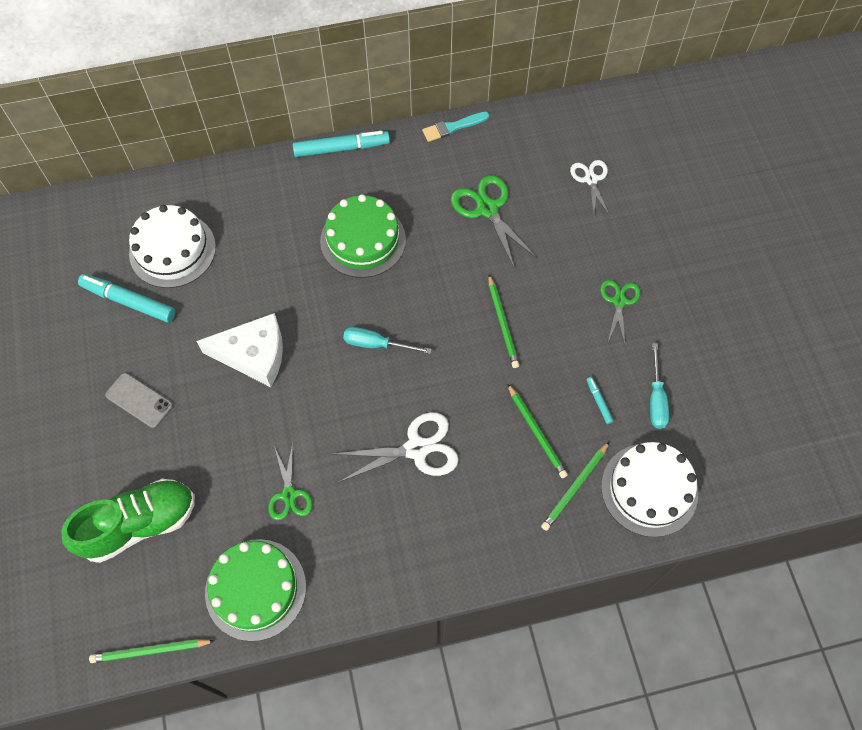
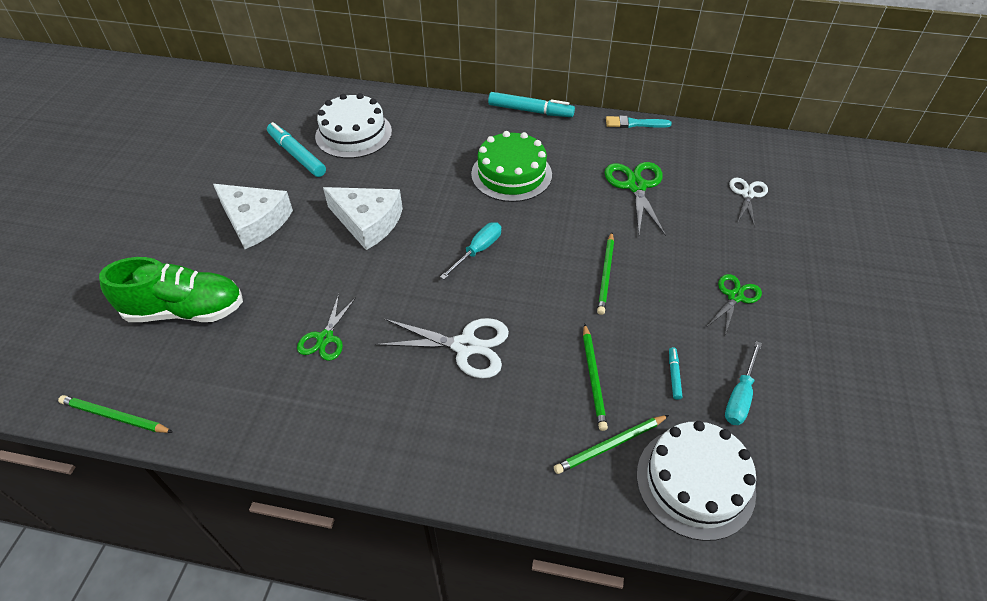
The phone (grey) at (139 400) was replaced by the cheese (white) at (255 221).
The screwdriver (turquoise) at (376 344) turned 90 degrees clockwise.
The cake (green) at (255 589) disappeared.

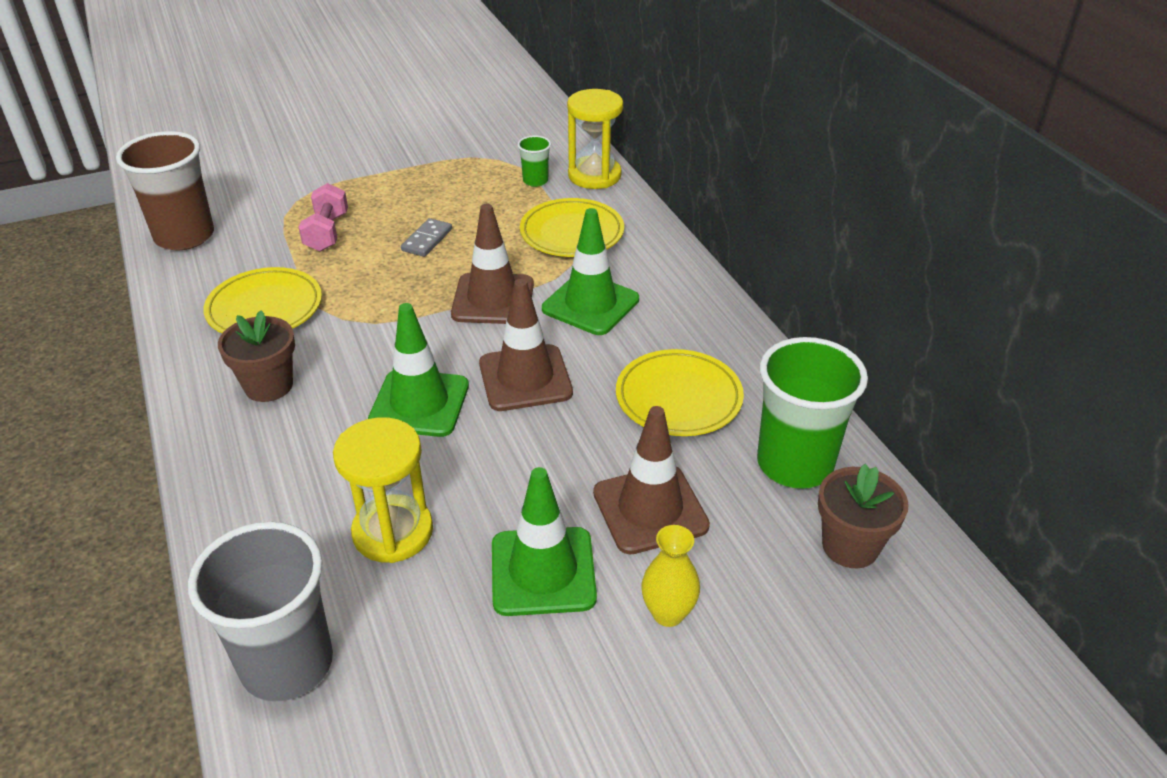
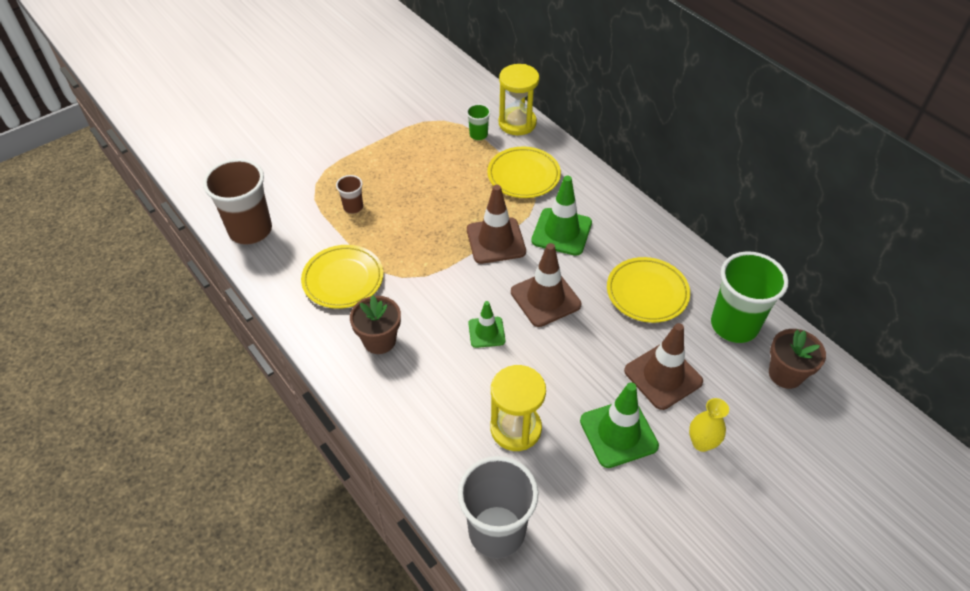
The dumbbell (pink) at (327 232) was replaced by the cup (brown) at (353 207).
The traffic cone (green) at (419 403) changed to 0.60 times the size.
The domino (grey) at (427 240) disappeared.

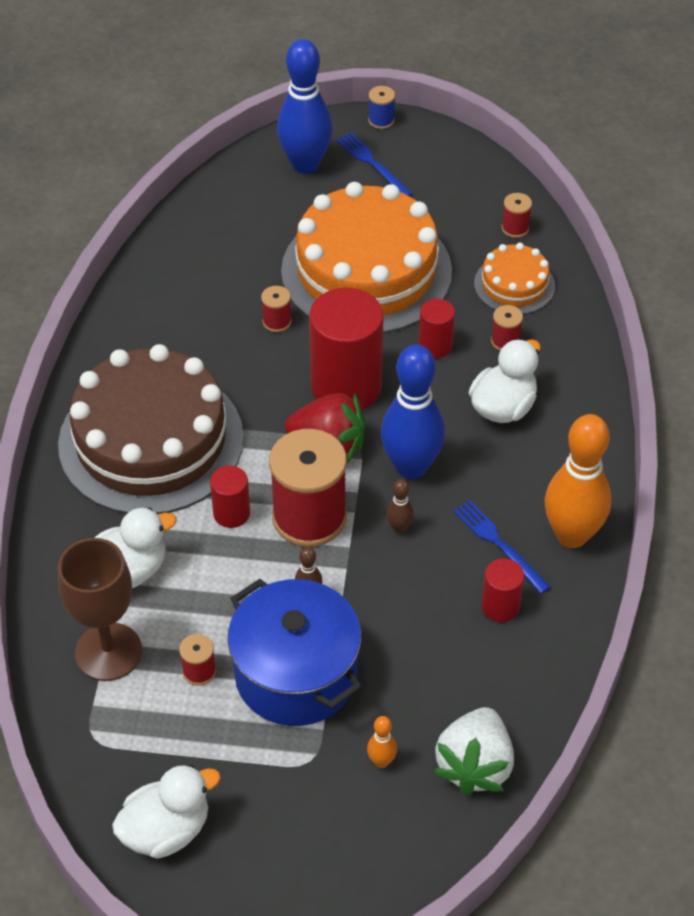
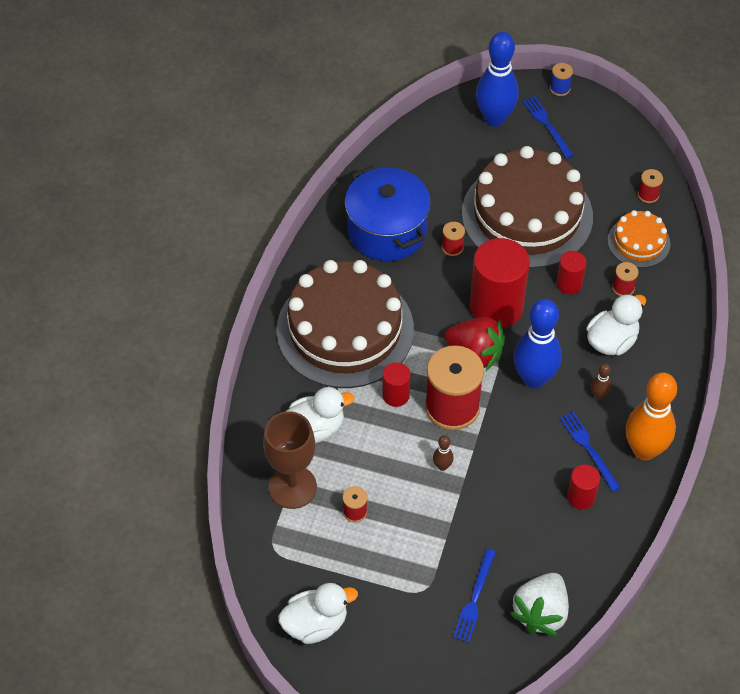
The pot (blue) moved from (296 675) to (387 231).
The bowling pin (orange) at (381 761) was replaced by the fork (blue) at (474 599).
The cake (orange) at (366 271) became the cake (brown) at (527 215).
The bowling pin (brown) moved from (399 528) to (599 395).

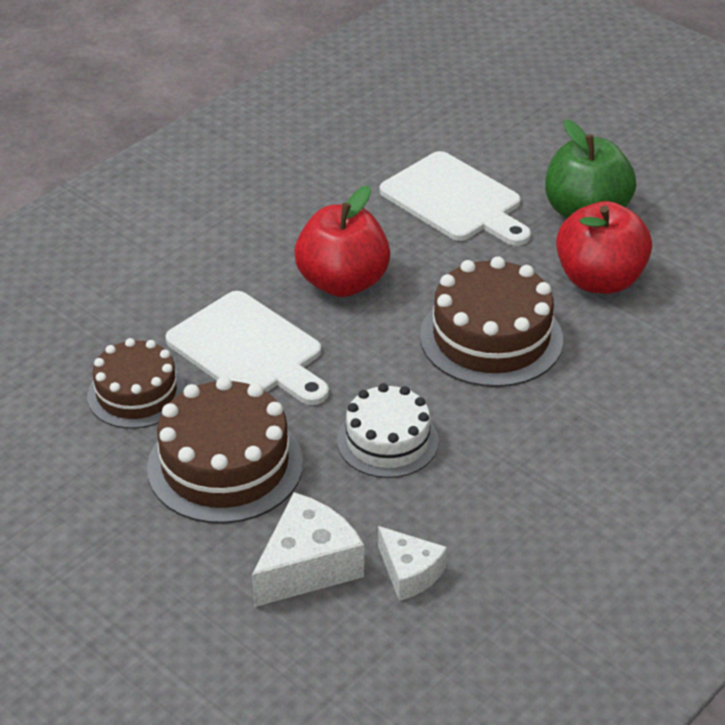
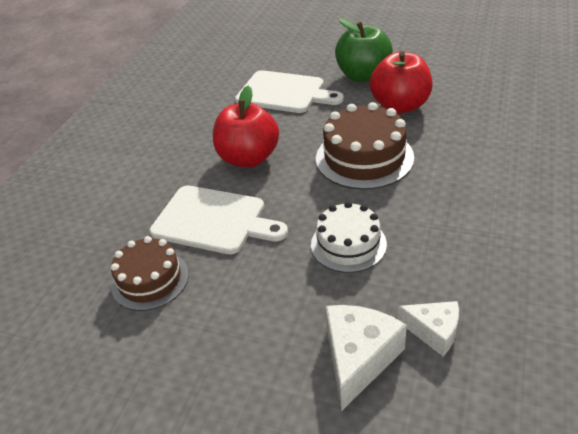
The cake (brown) at (225 465) disappeared.

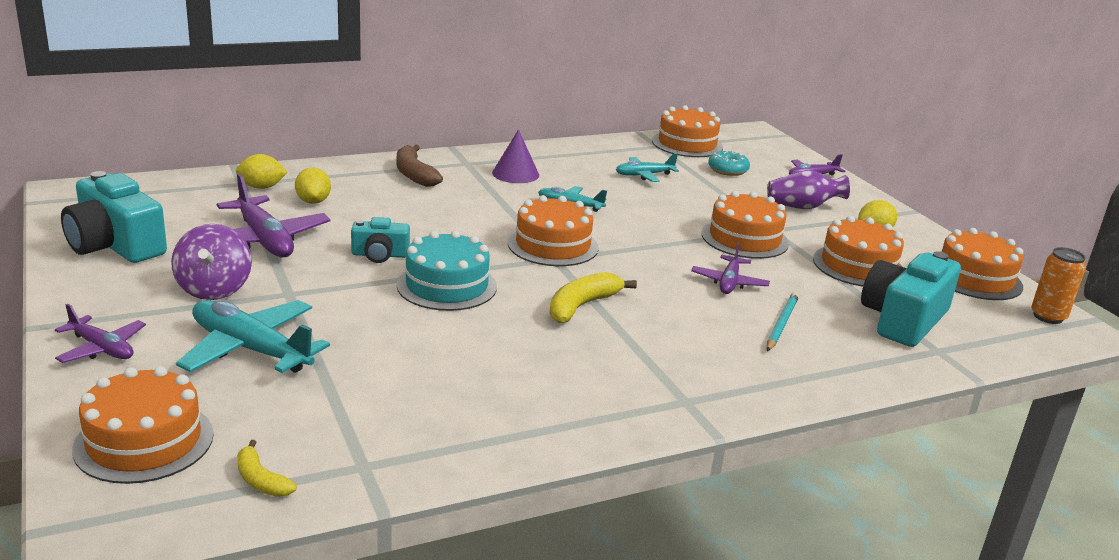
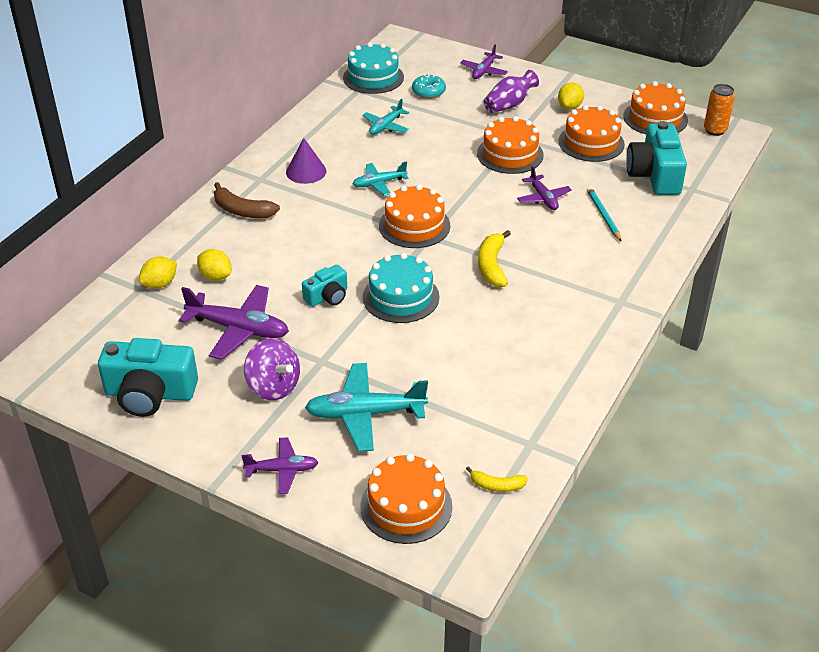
The cake (orange) at (687 144) became the cake (turquoise) at (373 77).

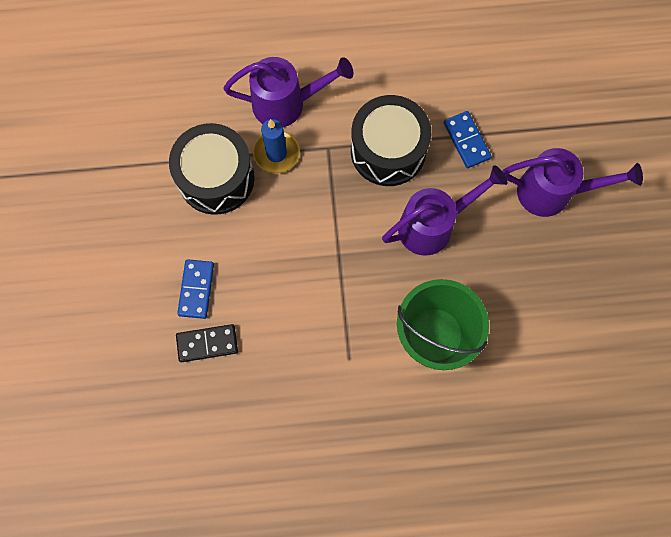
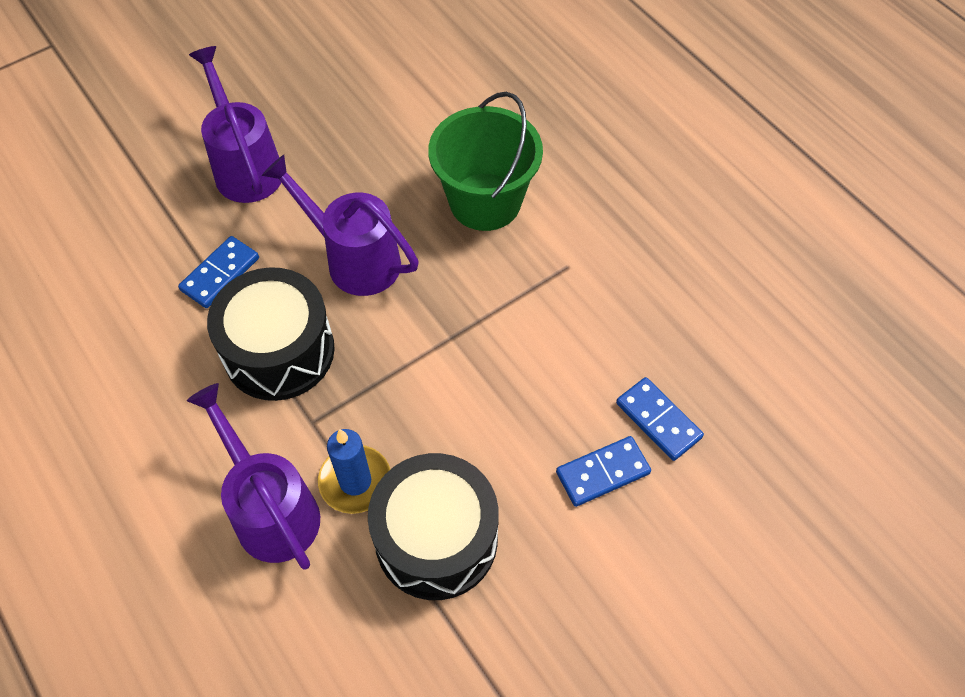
The domino (black) at (207 343) became the domino (blue) at (658 420).

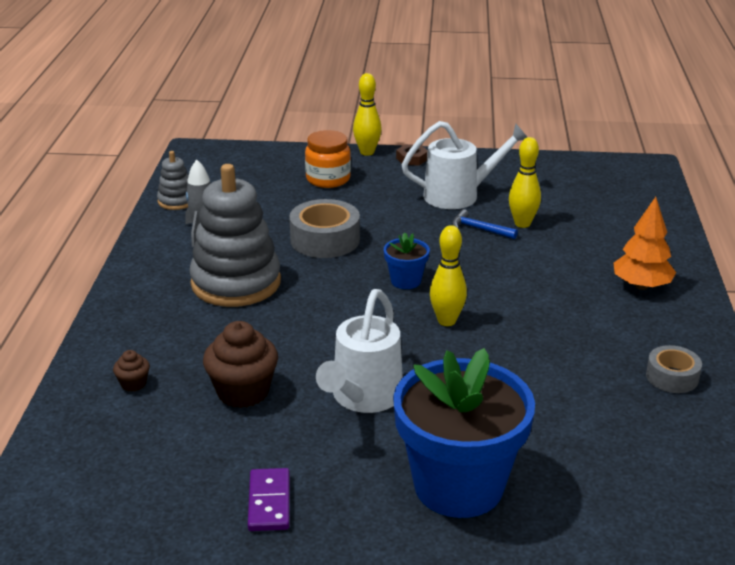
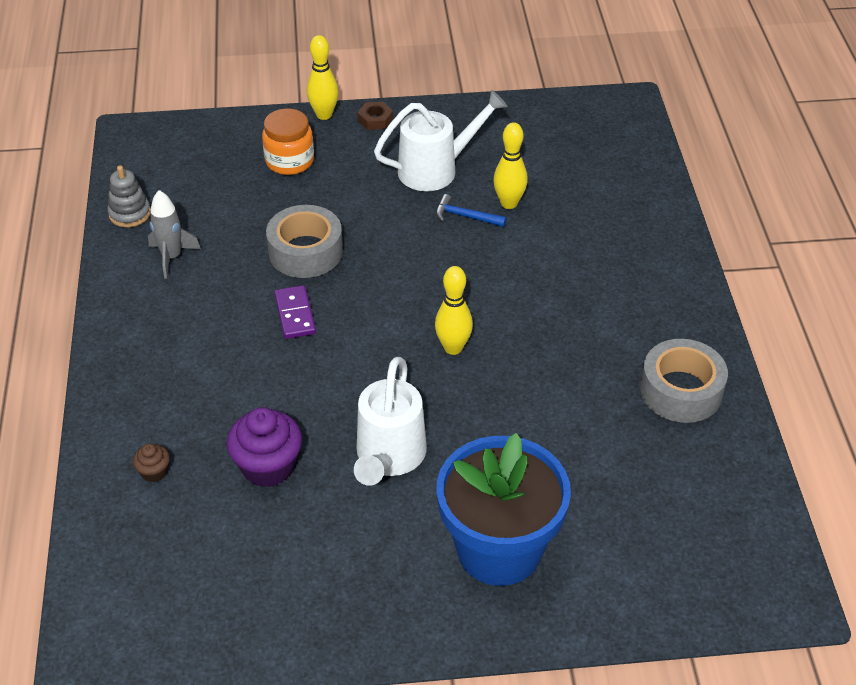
The cupcake (brown) at (243 392) became the cupcake (purple) at (268 466).
The domino (purple) moved from (269 502) to (295 314).
The tape (grey) at (672 377) changed to 1.63 times the size.
The stacking toy (grey) at (236 283) disappeared.
The flower pot (blue) at (405 281) disappeared.
The tree (orange) at (641 286) disappeared.

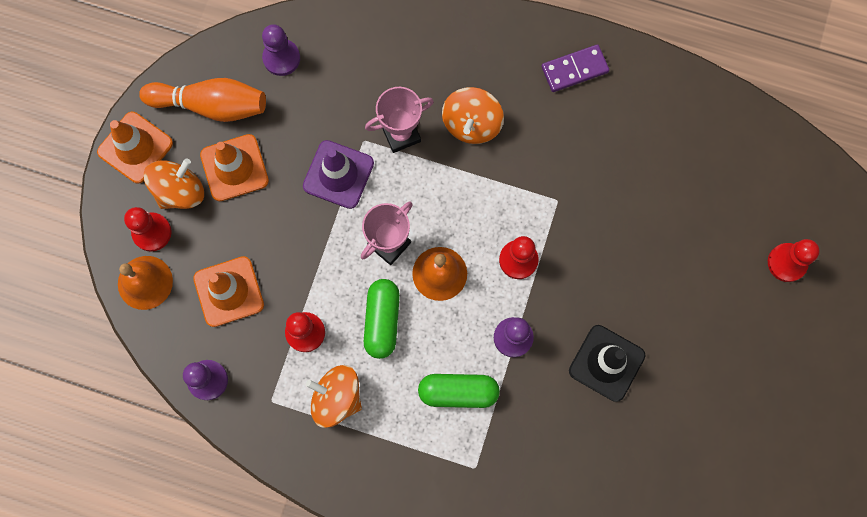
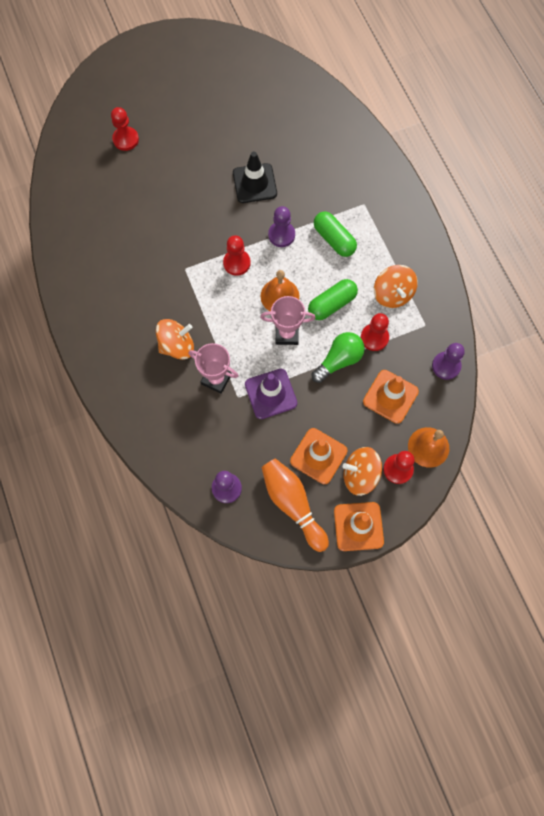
The light bulb (green) at (339 360) appeared.
The domino (purple) at (574 70) disappeared.

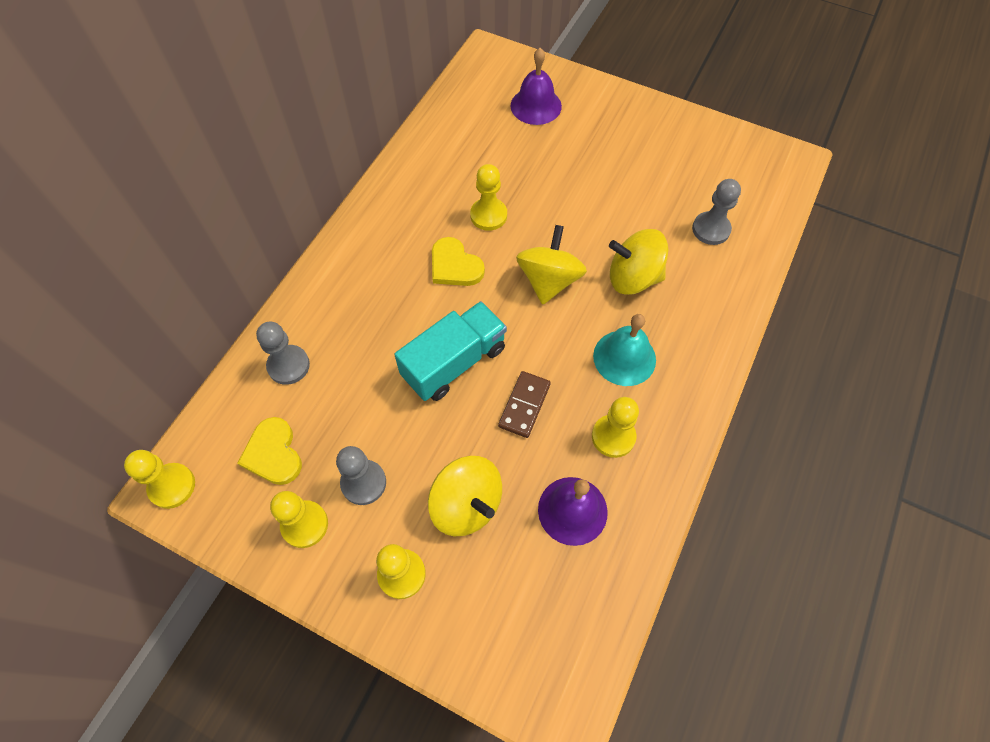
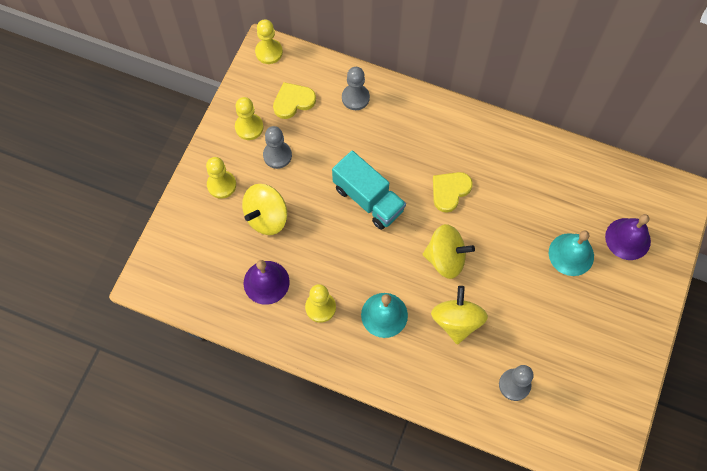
The bell (turquoise) at (571 254) appeared.
The pawn (yellow) at (488 215) disappeared.
The domino (brown) at (524 405) disappeared.

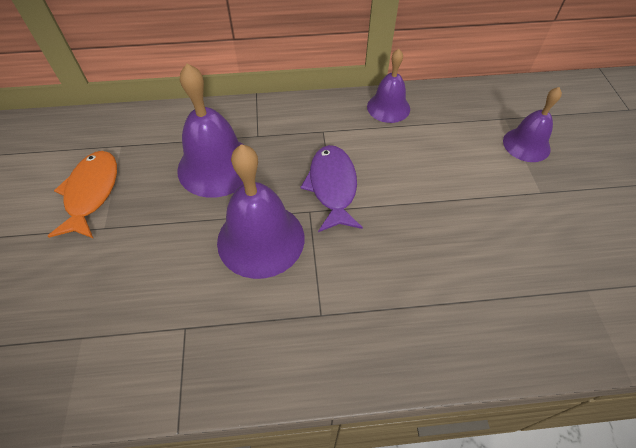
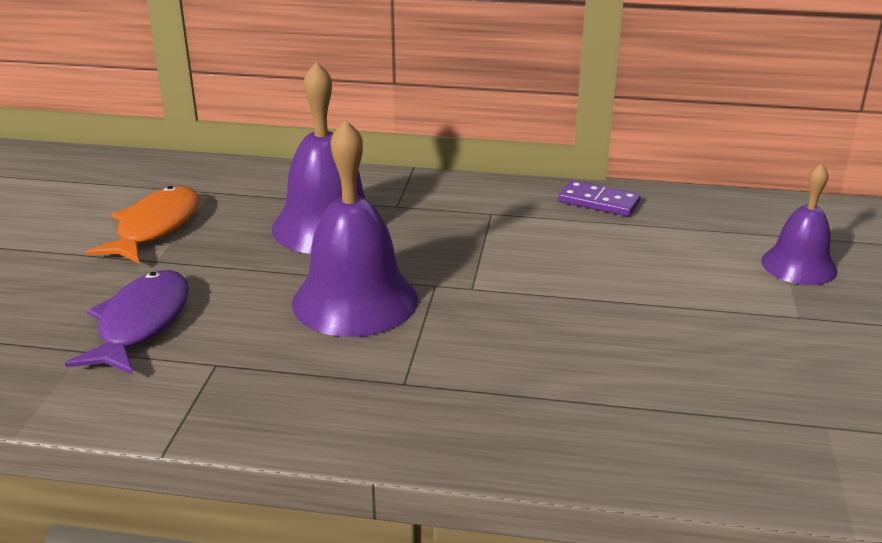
The fish (purple) moved from (332 187) to (141 324).
The bell (purple) at (388 107) was replaced by the domino (purple) at (599 202).

